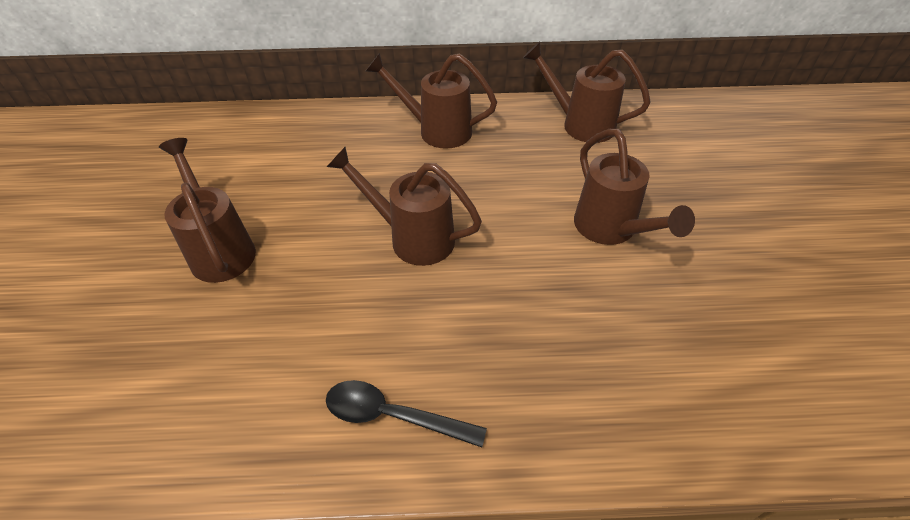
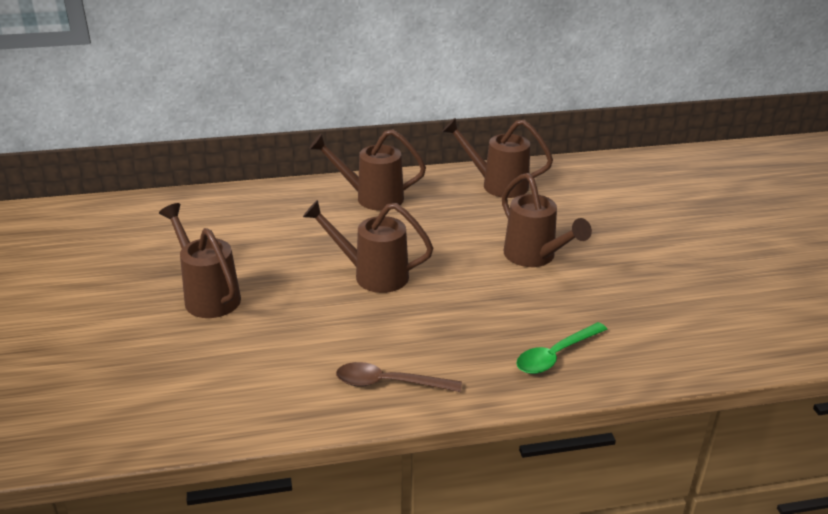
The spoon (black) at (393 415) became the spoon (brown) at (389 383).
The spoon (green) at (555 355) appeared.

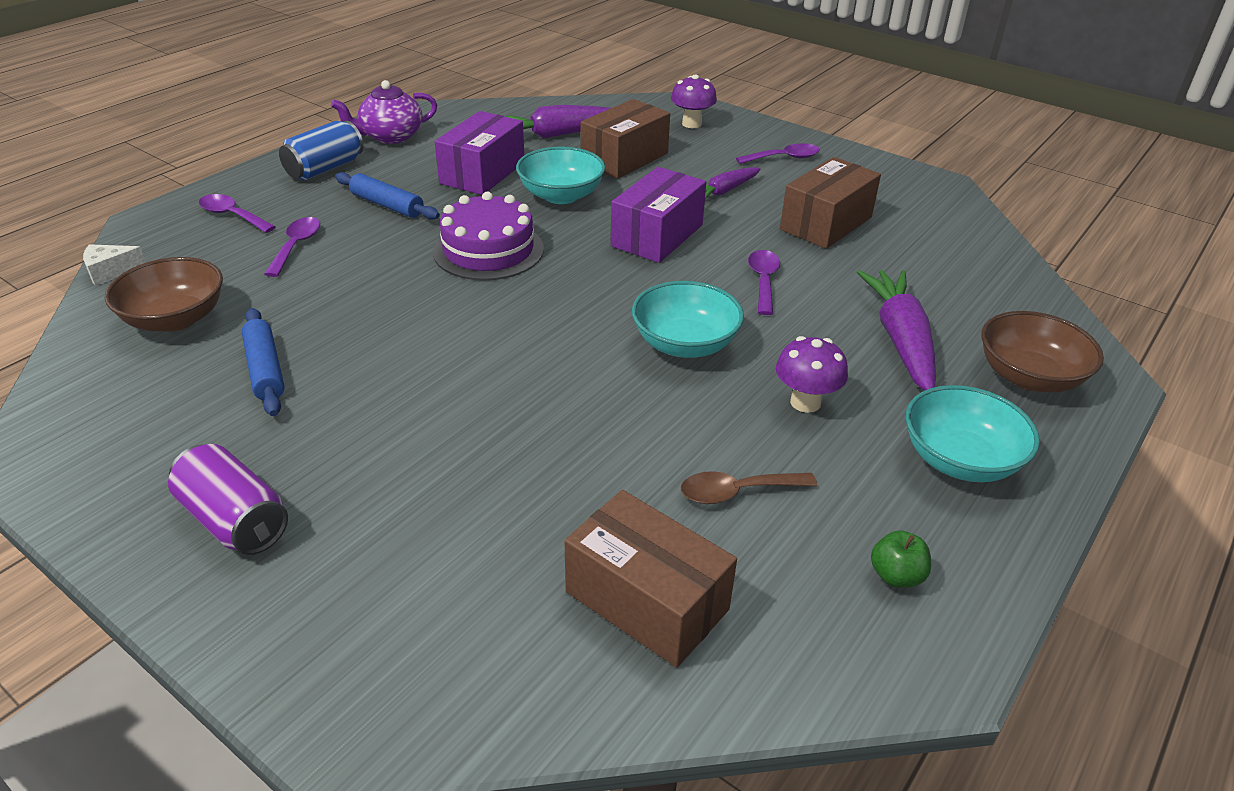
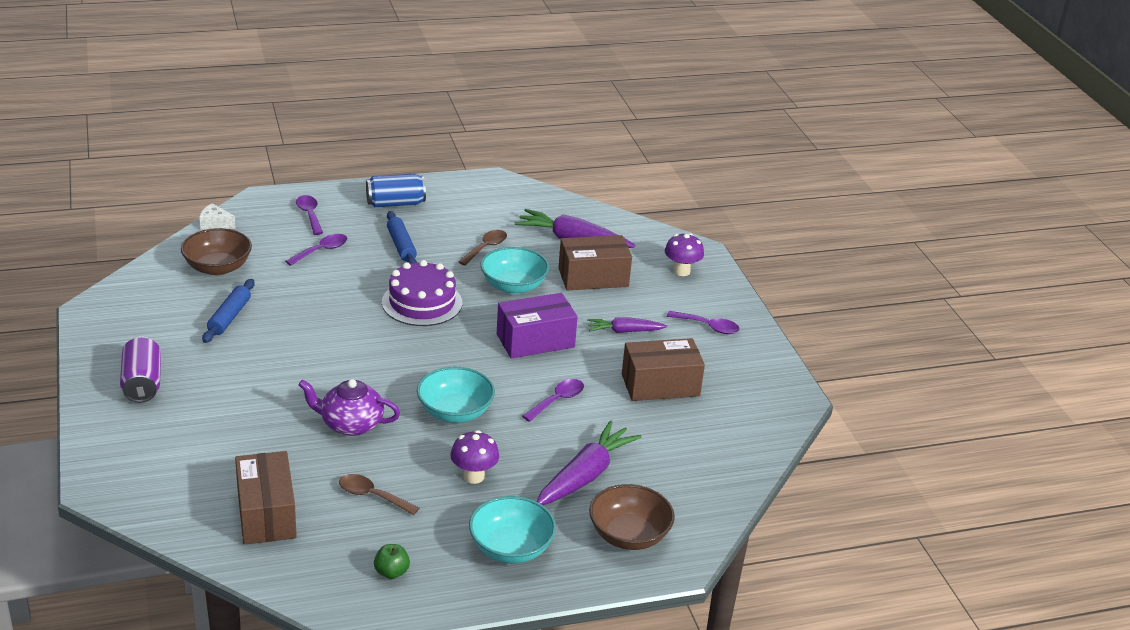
The teapot (purple) moved from (391 136) to (350 424).
The box (purple) at (482 173) was replaced by the spoon (brown) at (486 248).

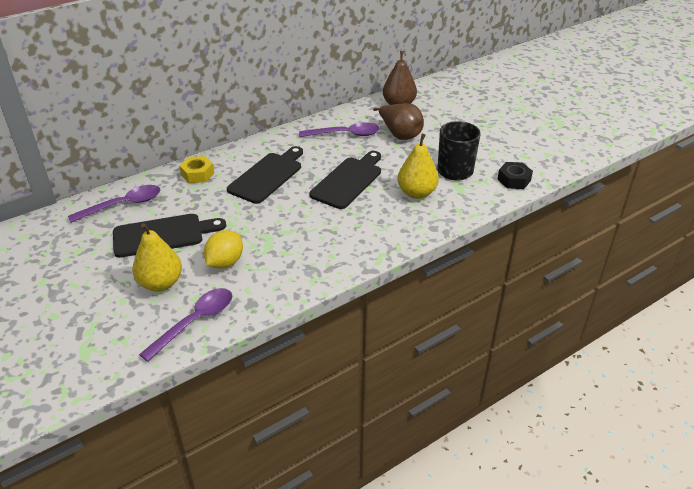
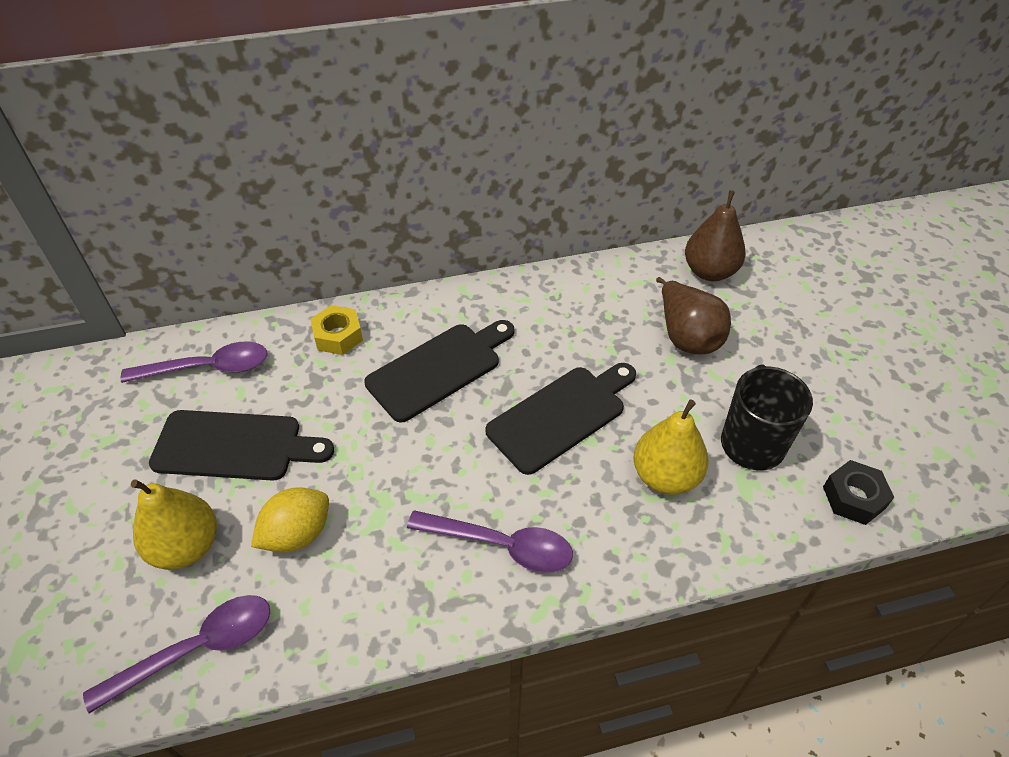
The spoon (purple) moved from (345 134) to (501 545).

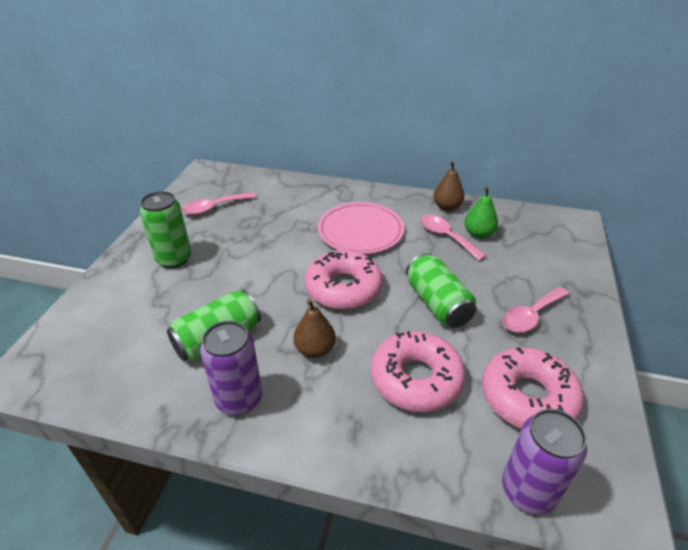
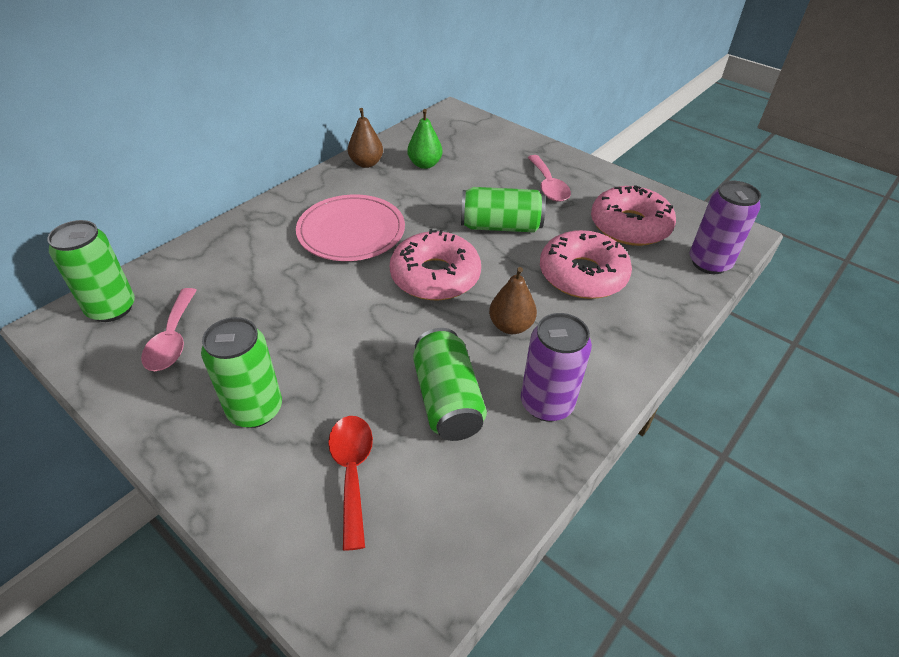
The can (green) at (111 308) appeared.
The spoon (red) at (352 472) appeared.
The spoon (pink) at (446 237) disappeared.

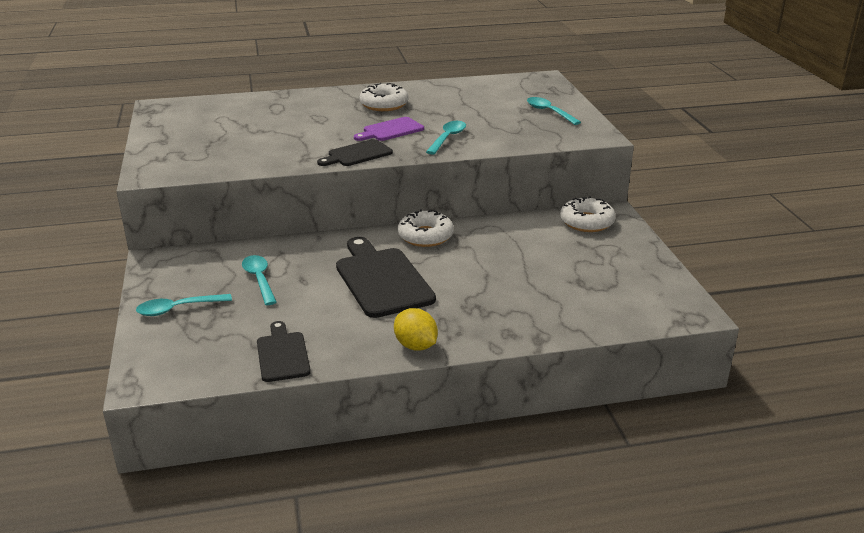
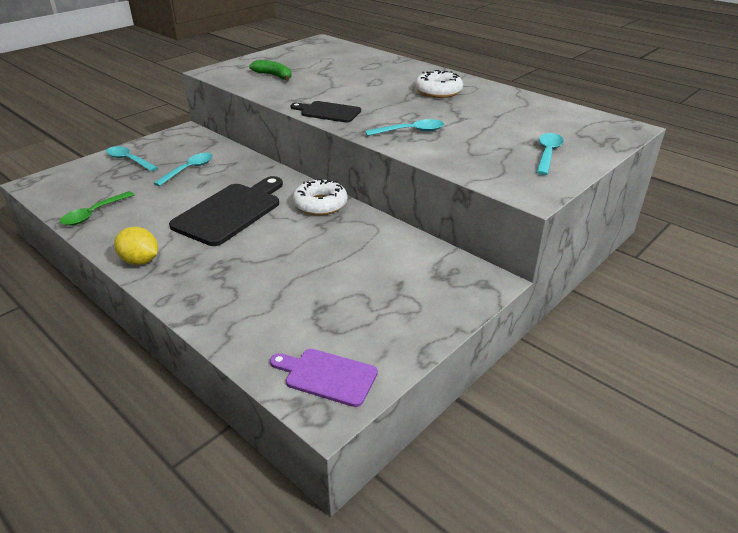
The cutting board (black) at (282 354) was replaced by the spoon (green) at (94 214).
The lemon (yellow) at (415 346) turned 75 degrees counterclockwise.
The banana (green) at (274 76) appeared.
The cutting board (purple) moved from (391 130) to (327 376).
The donut (white) at (586 222) disappeared.

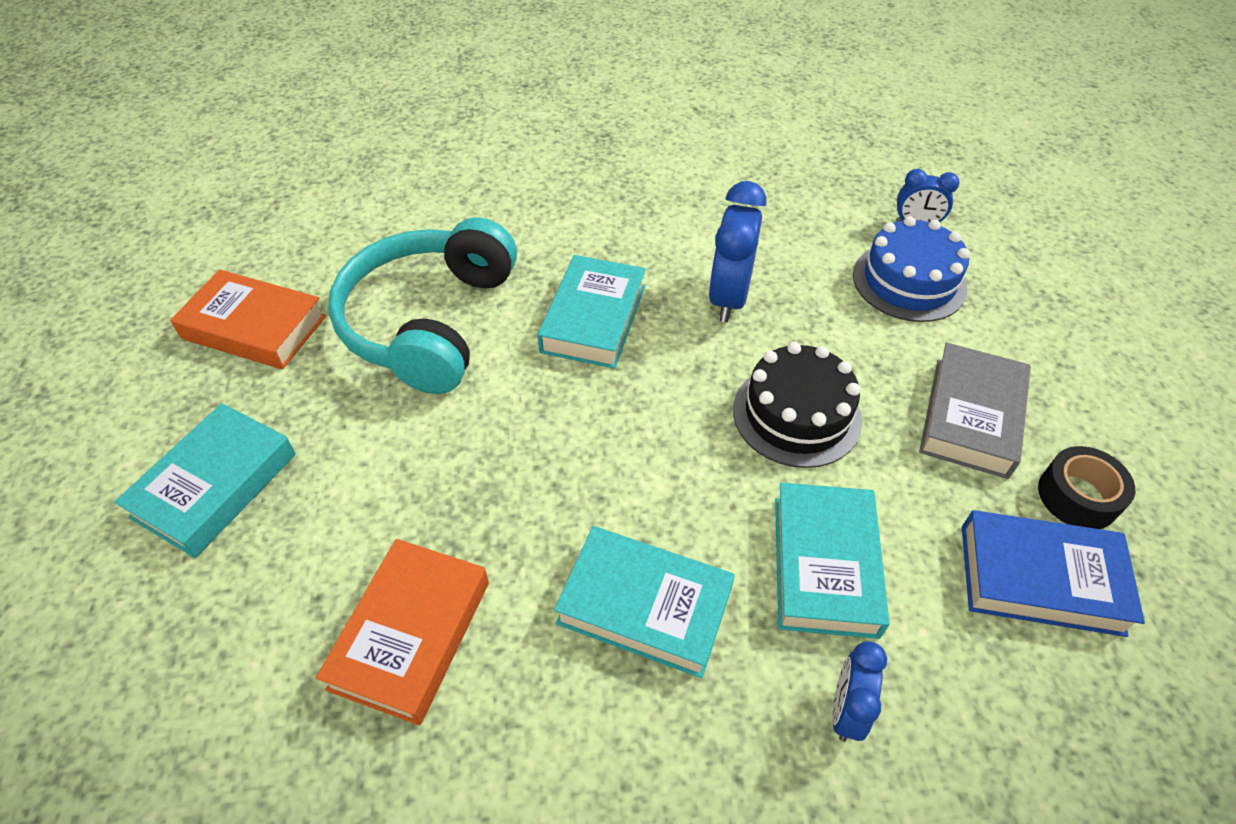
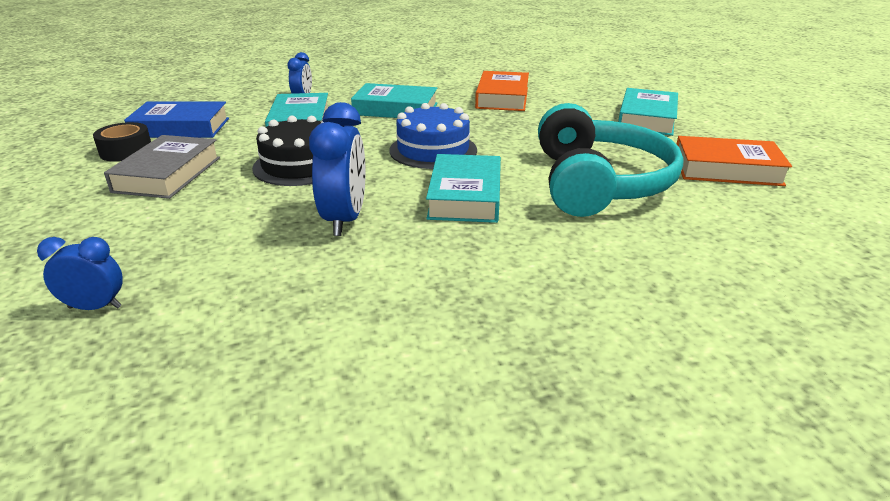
The cake (blue) moved from (909 281) to (433 150).

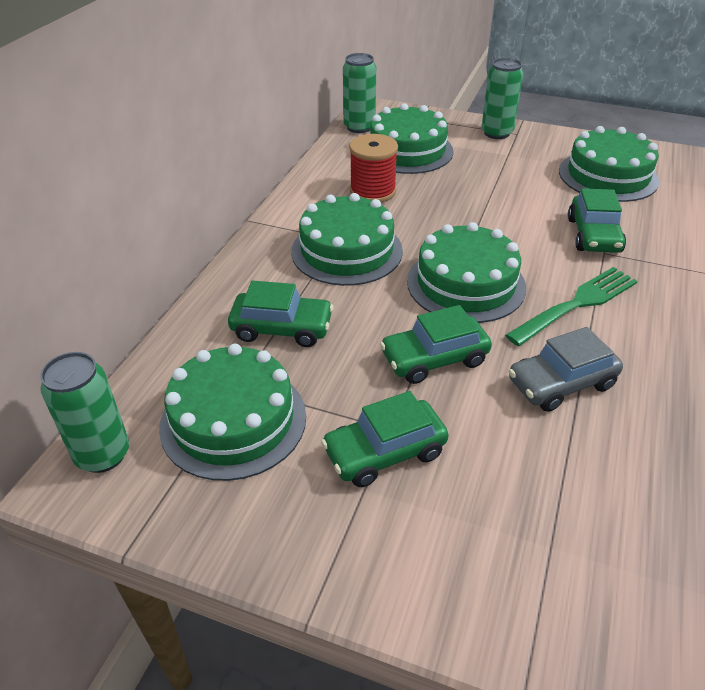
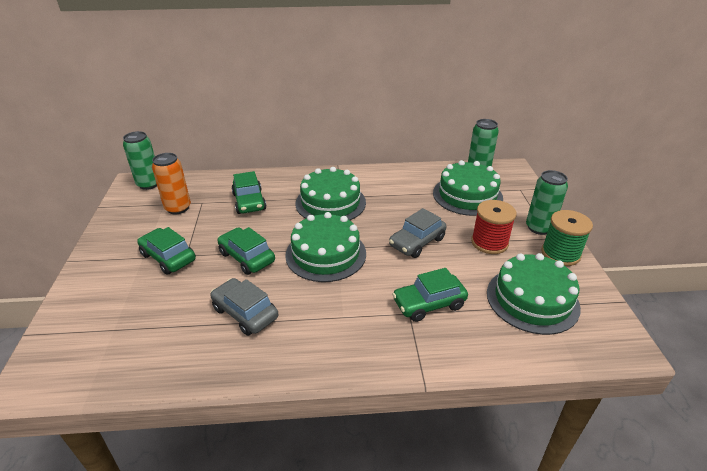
The cake (green) at (233 420) was replaced by the can (orange) at (178 208).
The car (grey) at (417 242) appeared.
The spool (red) moved from (372 191) to (489 243).
The spool (green) at (560 254) appeared.
The fork (green) at (576 305) disappeared.

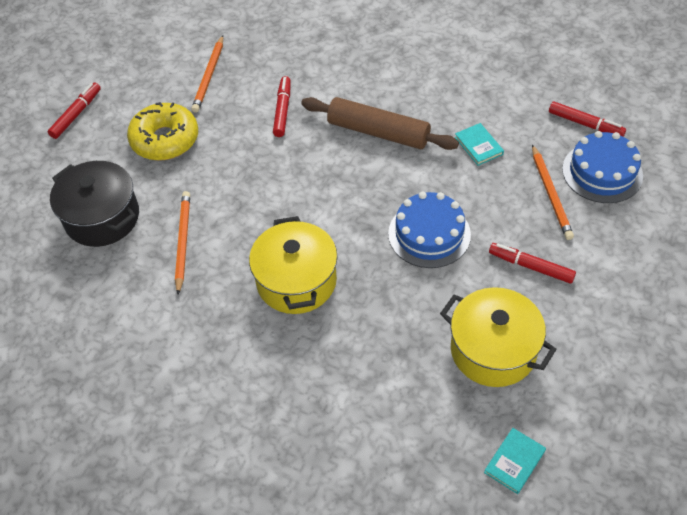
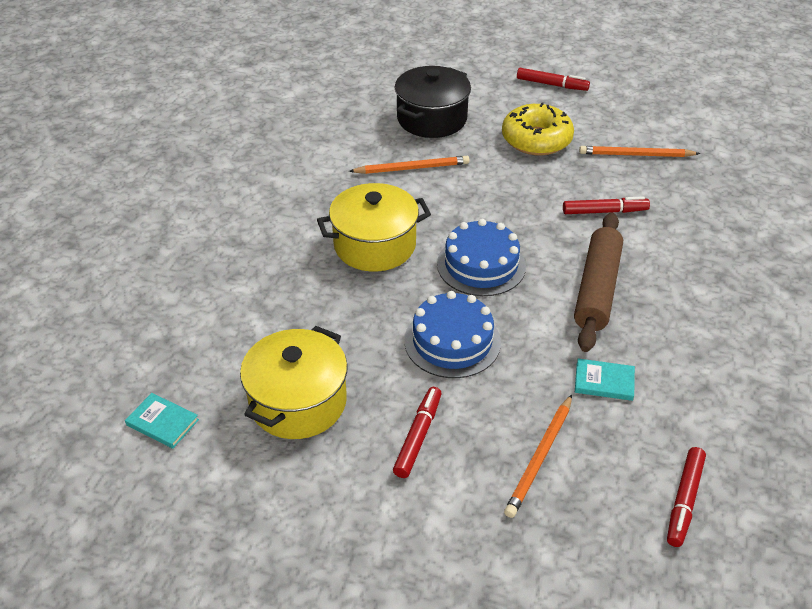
The cake (blue) moved from (602 172) to (481 265).
The pencil (orange) at (551 194) turned 45 degrees counterclockwise.
The book (turquoise) at (478 146) turned 45 degrees clockwise.

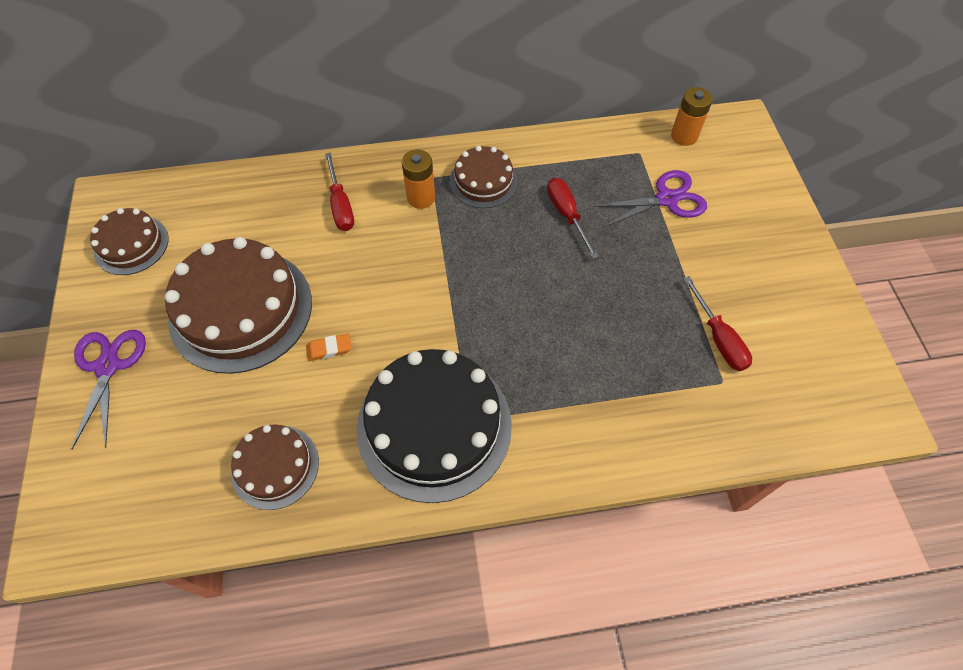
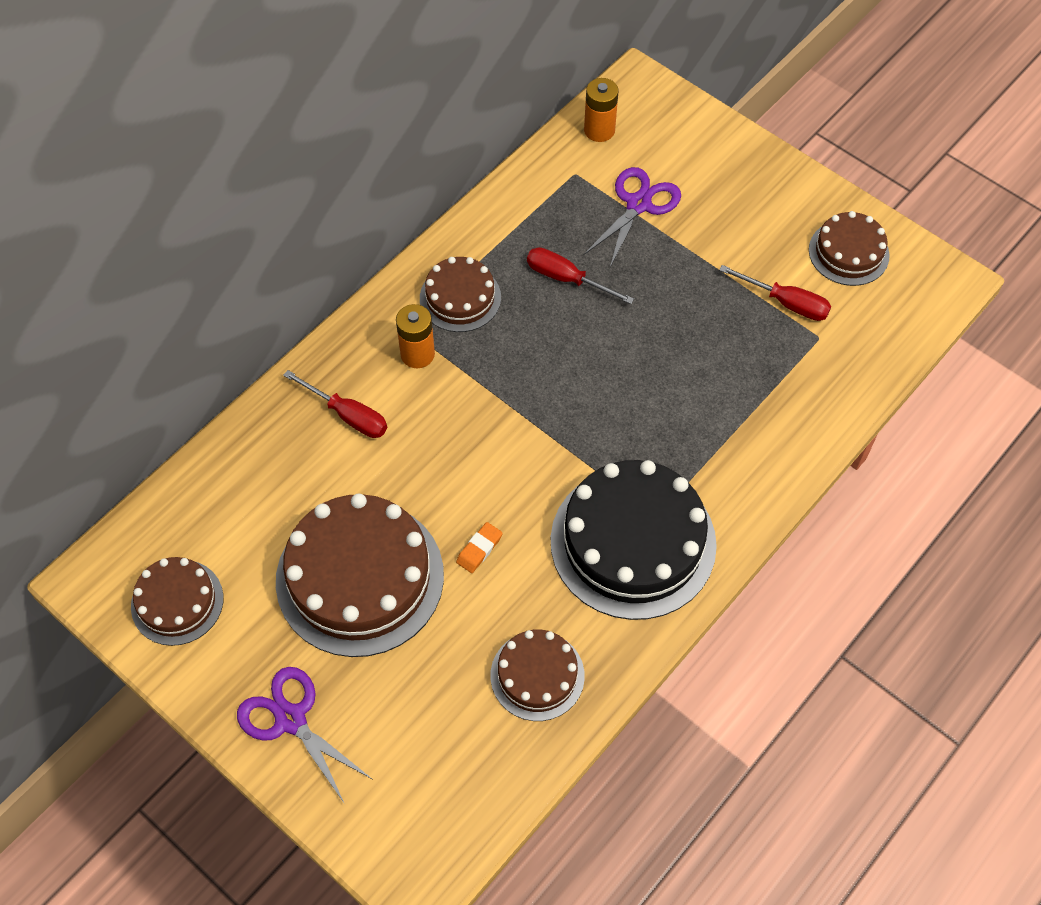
The cake (brown) at (848 252) appeared.

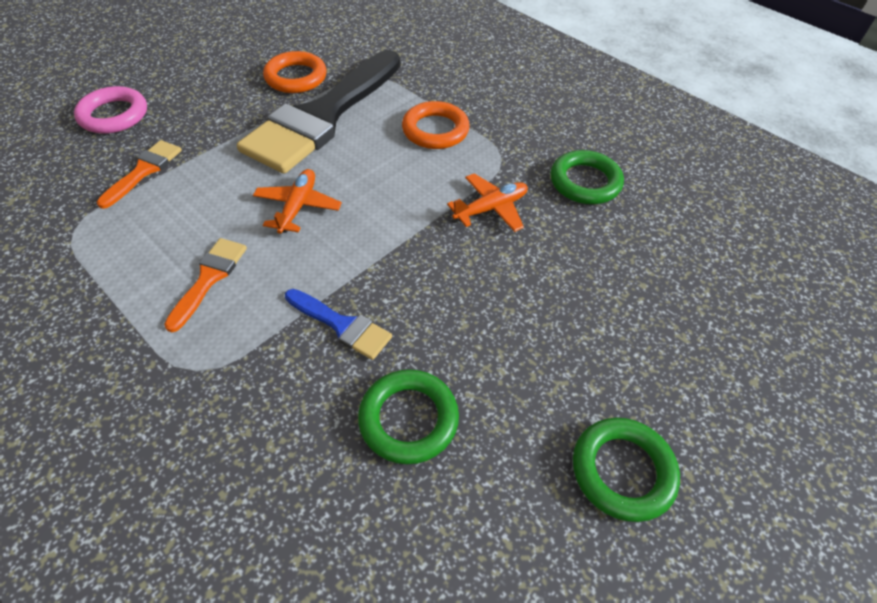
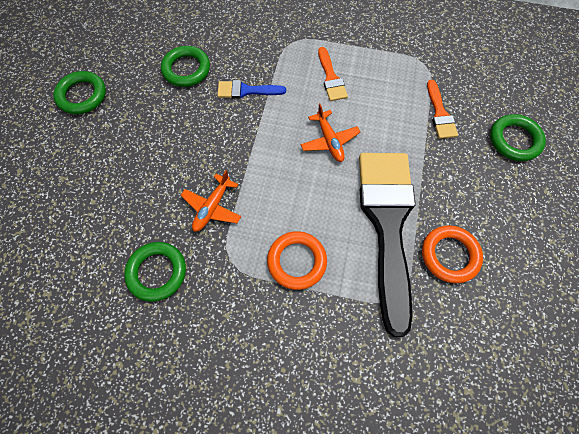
The ring (pink) at (114 115) became the ring (green) at (514 140).

